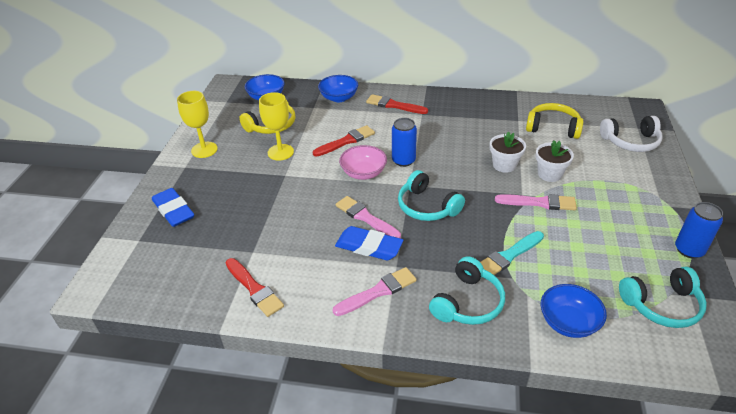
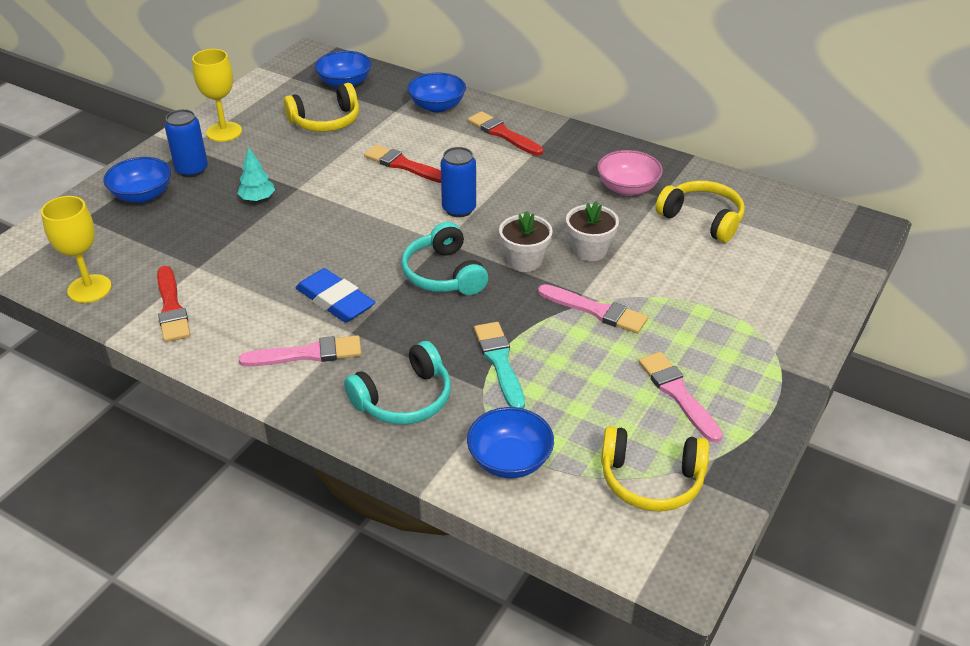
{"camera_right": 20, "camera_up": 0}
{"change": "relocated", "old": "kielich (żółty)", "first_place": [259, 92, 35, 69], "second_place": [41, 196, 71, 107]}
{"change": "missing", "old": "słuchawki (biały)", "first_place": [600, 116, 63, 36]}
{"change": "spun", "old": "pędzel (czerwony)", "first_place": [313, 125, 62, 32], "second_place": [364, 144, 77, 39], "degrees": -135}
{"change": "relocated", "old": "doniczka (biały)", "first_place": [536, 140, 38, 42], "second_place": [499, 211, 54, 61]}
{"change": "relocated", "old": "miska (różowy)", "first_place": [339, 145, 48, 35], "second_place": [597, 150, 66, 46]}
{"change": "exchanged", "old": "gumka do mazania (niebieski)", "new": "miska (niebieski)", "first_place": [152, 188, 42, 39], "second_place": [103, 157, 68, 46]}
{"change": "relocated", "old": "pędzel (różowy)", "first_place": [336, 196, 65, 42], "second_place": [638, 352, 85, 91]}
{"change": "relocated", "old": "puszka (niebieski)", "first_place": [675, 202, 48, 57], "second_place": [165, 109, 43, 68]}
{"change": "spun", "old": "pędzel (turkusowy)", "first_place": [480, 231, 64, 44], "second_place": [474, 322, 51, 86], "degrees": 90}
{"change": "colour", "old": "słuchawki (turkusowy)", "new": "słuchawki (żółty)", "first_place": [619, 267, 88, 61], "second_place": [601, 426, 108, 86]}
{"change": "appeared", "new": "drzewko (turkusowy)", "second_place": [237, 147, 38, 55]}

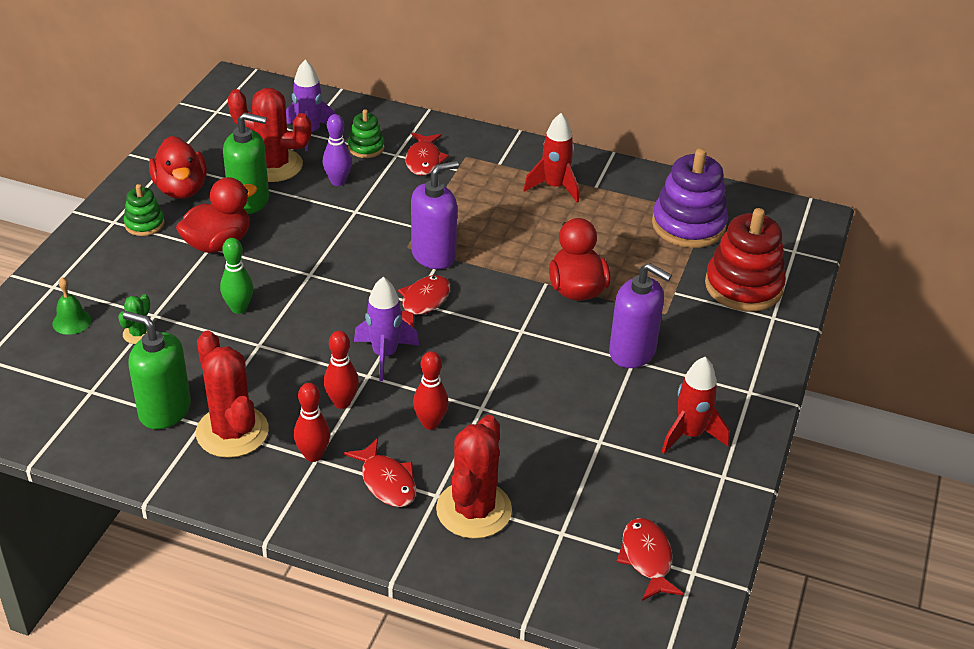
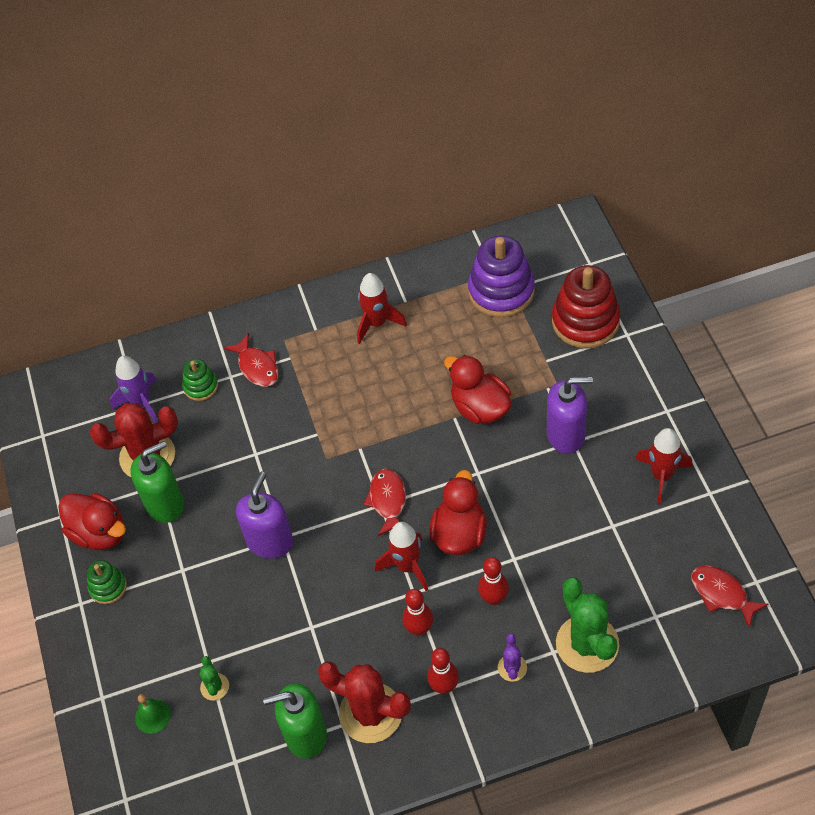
{"camera_right": -30, "camera_up": 15}
{"change": "missing", "old": "kręgiel (fioletowy)", "first_place": [323, 114, 29, 72]}
{"change": "relocated", "old": "dozownik mydła (fioletowy)", "first_place": [411, 161, 48, 108], "second_place": [236, 472, 57, 87]}
{"change": "relocated", "old": "kaczka (czerwony)", "first_place": [176, 177, 81, 76], "second_place": [429, 470, 58, 85]}
{"change": "missing", "old": "kręgiel (zielony)", "first_place": [220, 238, 33, 76]}
{"change": "colour", "old": "rakieta (fioletowy)", "new": "rakieta (czerwony)", "first_place": [354, 277, 65, 104], "second_place": [375, 522, 53, 69]}
{"change": "colour", "old": "kaktus (czerwony)", "new": "kaktus (zielony)", "first_place": [436, 415, 76, 124], "second_place": [556, 577, 63, 96]}
{"change": "exchanged", "old": "ryba (czerwony)", "new": "kaktus (fioletowy)", "first_place": [344, 438, 72, 69], "second_place": [498, 633, 29, 49]}

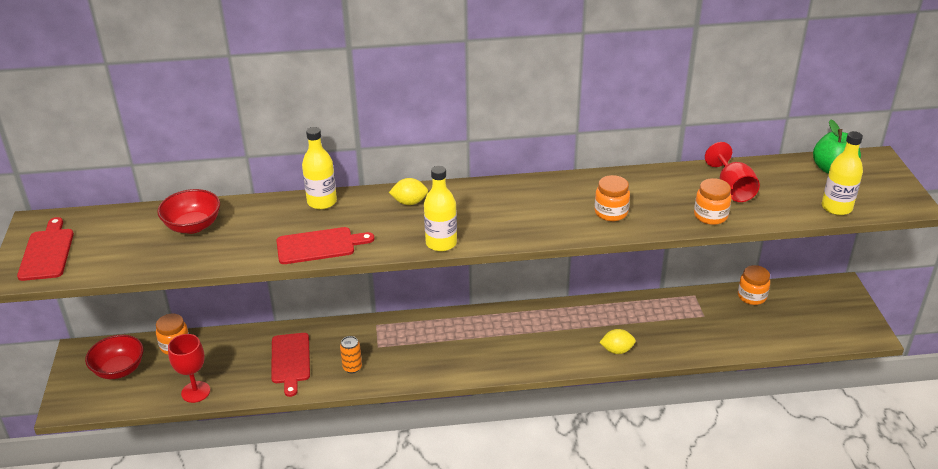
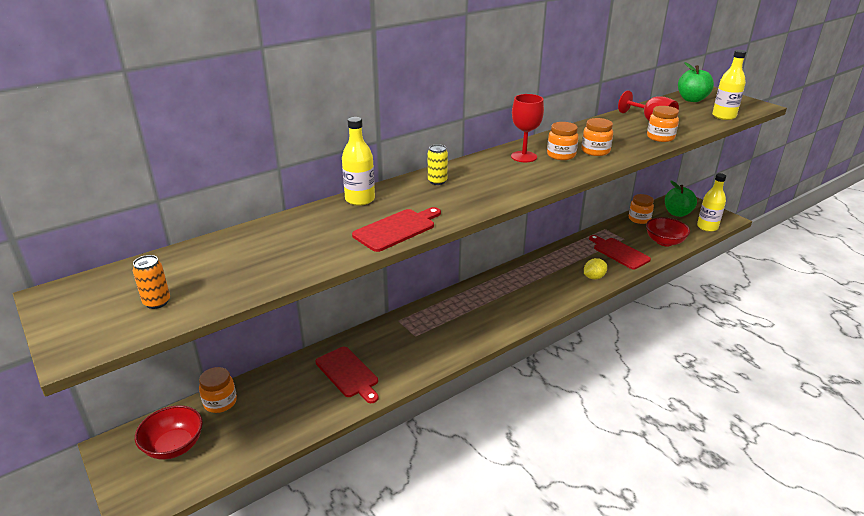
{"camera_right": -30, "camera_up": -5}
{"change": "relocated", "old": "butelka (żółty)", "first_place": [424, 166, 33, 86], "second_place": [697, 173, 29, 59]}
{"change": "exchanged", "old": "cytryna (żółty)", "new": "puszka (żółty)", "first_place": [389, 178, 39, 27], "second_place": [428, 144, 20, 41]}
{"change": "relocated", "old": "miska (czerwony)", "first_place": [157, 189, 63, 45], "second_place": [646, 217, 44, 29]}
{"change": "relocated", "old": "deska do krojenia (czerwony)", "first_place": [17, 217, 57, 64], "second_place": [589, 235, 62, 34]}
{"change": "relocated", "old": "kielich (czerwony)", "first_place": [168, 334, 42, 69], "second_place": [511, 94, 33, 68]}
{"change": "relocated", "old": "puszka (pomarańczowy)", "first_place": [340, 336, 22, 37], "second_place": [133, 255, 37, 54]}
{"change": "appeared", "new": "słoik (pomarańczowy)", "second_place": [547, 122, 31, 38]}
{"change": "appeared", "new": "jabłko (zielony)", "second_place": [665, 181, 32, 36]}

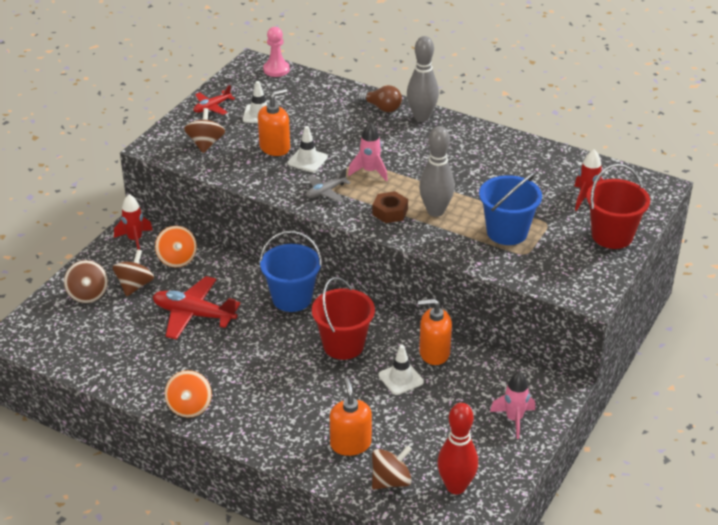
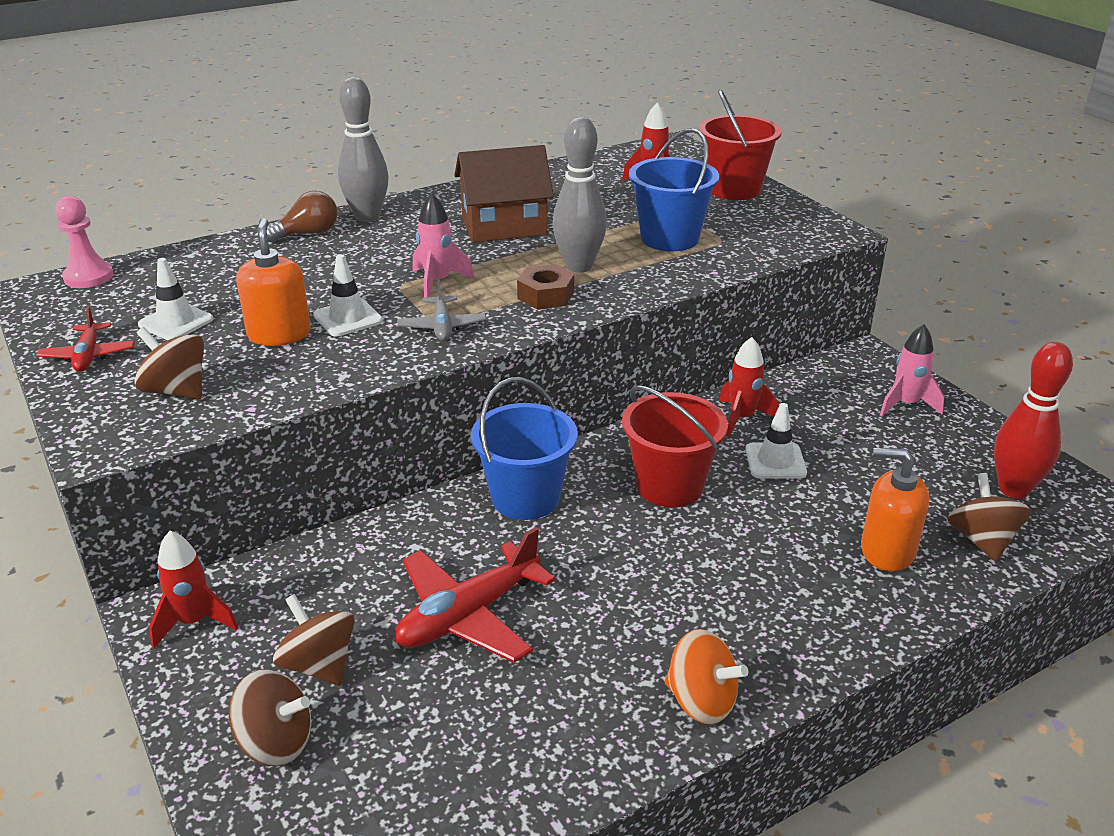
{"camera_right": -60, "camera_up": -5}
{"change": "missing", "old": "bączek (pomarańczowy)", "first_place": [155, 226, 42, 41]}
{"change": "exchanged", "old": "dozownik mydła (pomarańczowy)", "new": "rakieta (czerwony)", "first_place": [418, 299, 34, 66], "second_place": [719, 337, 60, 101]}
{"change": "appeared", "new": "domek (brązowy)", "second_place": [454, 145, 100, 98]}

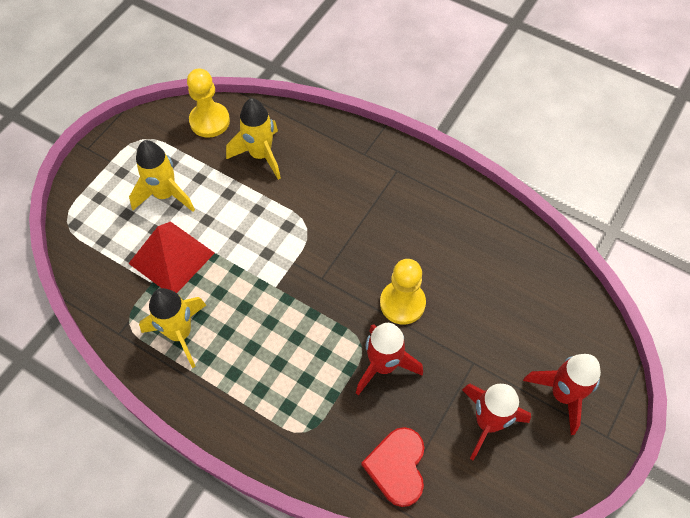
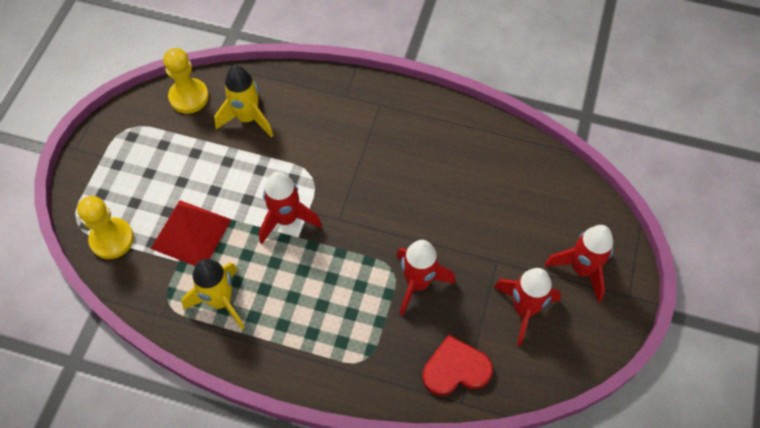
{"camera_right": -15, "camera_up": 0}
{"change": "missing", "old": "rakieta (żółty)", "first_place": [129, 140, 66, 72]}
{"change": "relocated", "old": "pionek (żółty)", "first_place": [380, 259, 46, 65], "second_place": [77, 196, 57, 63]}
{"change": "spun", "old": "serce (czerwony)", "first_place": [361, 427, 64, 80], "second_place": [422, 335, 71, 61], "degrees": 90}
{"change": "appeared", "new": "rakieta (czerwony)", "second_place": [259, 172, 63, 72]}

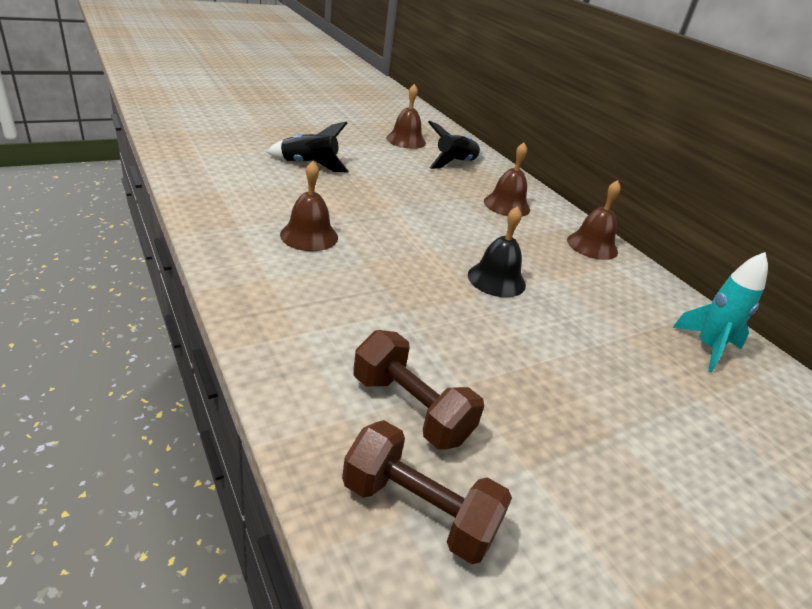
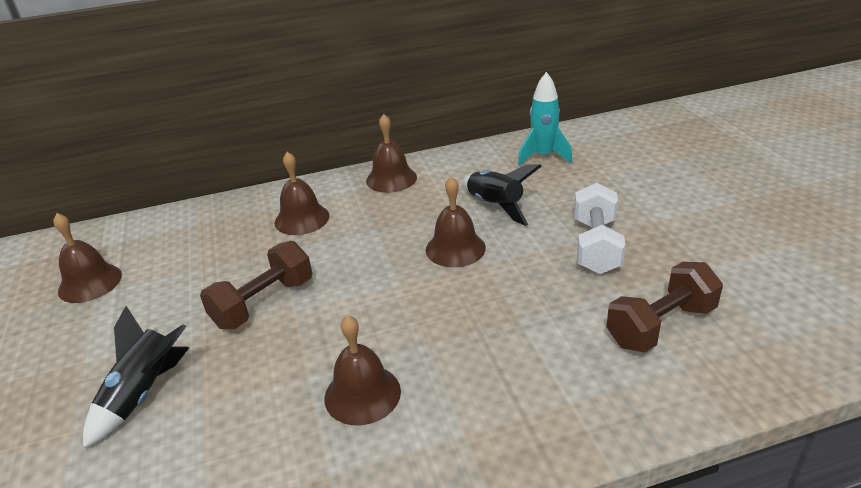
{"camera_right": -70, "camera_up": 0}
{"change": "relocated", "old": "rakieta (czarny)", "first_place": [428, 121, 55, 48], "second_place": [463, 164, 79, 62]}
{"change": "colour", "old": "dzwonek (czarny)", "new": "dzwonek (brązowy)", "first_place": [468, 206, 58, 91], "second_place": [426, 176, 60, 91]}
{"change": "relocated", "old": "hantel (brązowy)", "first_place": [342, 420, 170, 144], "second_place": [200, 241, 112, 88]}
{"change": "appeared", "new": "hantel (biały)", "second_place": [574, 183, 52, 91]}

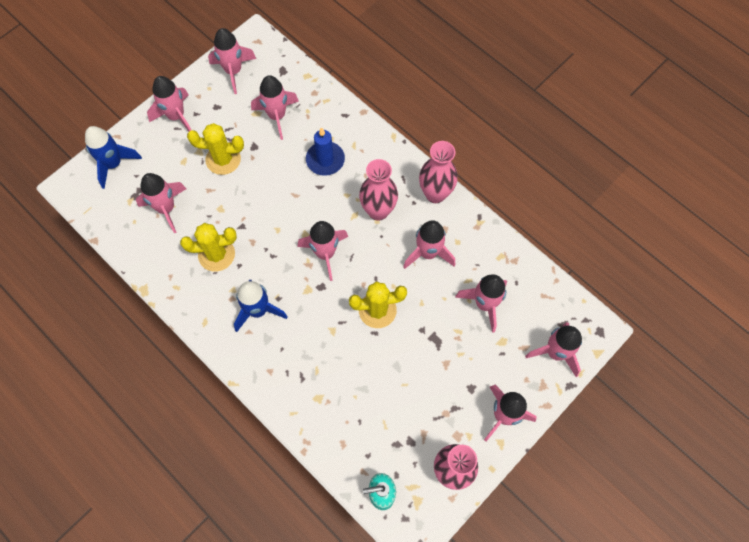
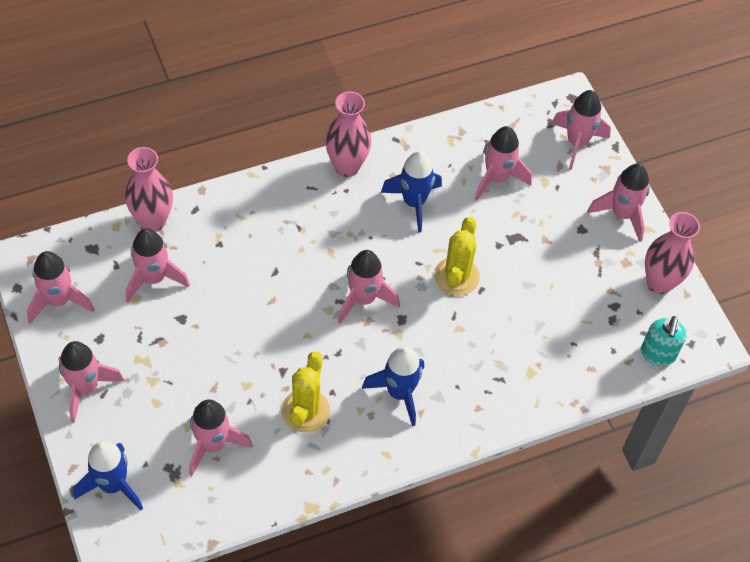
{"camera_right": -70, "camera_up": -10}
{"change": "missing", "old": "kaktus (żółty)", "first_place": [187, 123, 57, 52]}
{"change": "missing", "old": "świeca (niebieski)", "first_place": [306, 127, 39, 49]}
{"change": "relocated", "old": "wazon (różowy)", "first_place": [359, 159, 39, 62], "second_place": [125, 147, 48, 85]}
{"change": "colour", "old": "rakieta (różowy)", "new": "rakieta (niebieski)", "first_place": [403, 220, 52, 49], "second_place": [381, 151, 61, 81]}

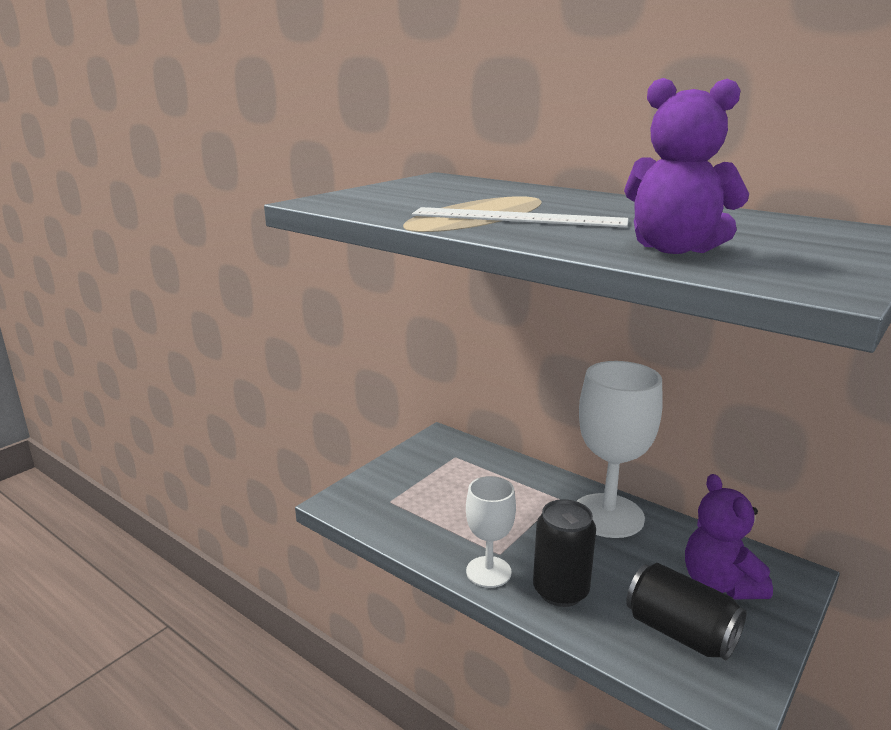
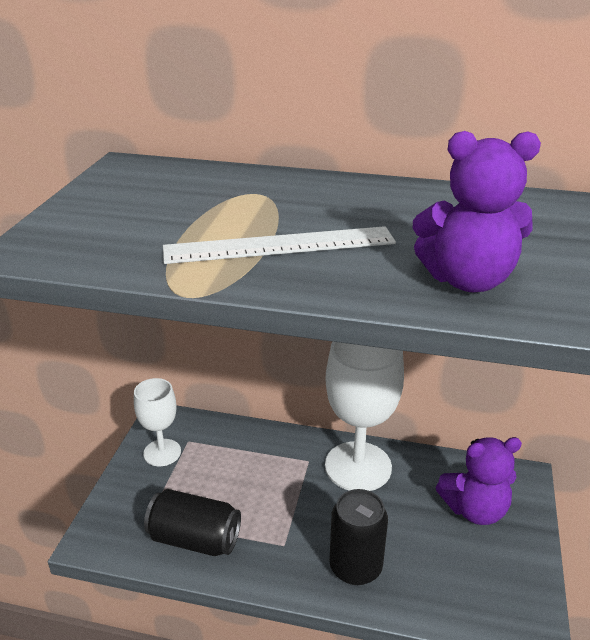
{"camera_right": -25, "camera_up": 10}
{"change": "spun", "old": "miś (fioletowy)", "first_place": [685, 474, 88, 126], "second_place": [436, 437, 86, 88], "degrees": -60}
{"change": "relocated", "old": "kielich (biały)", "first_place": [466, 476, 50, 112], "second_place": [134, 378, 47, 88]}
{"change": "relocated", "old": "puszka (czarny)", "first_place": [626, 563, 121, 97], "second_place": [144, 489, 97, 67]}

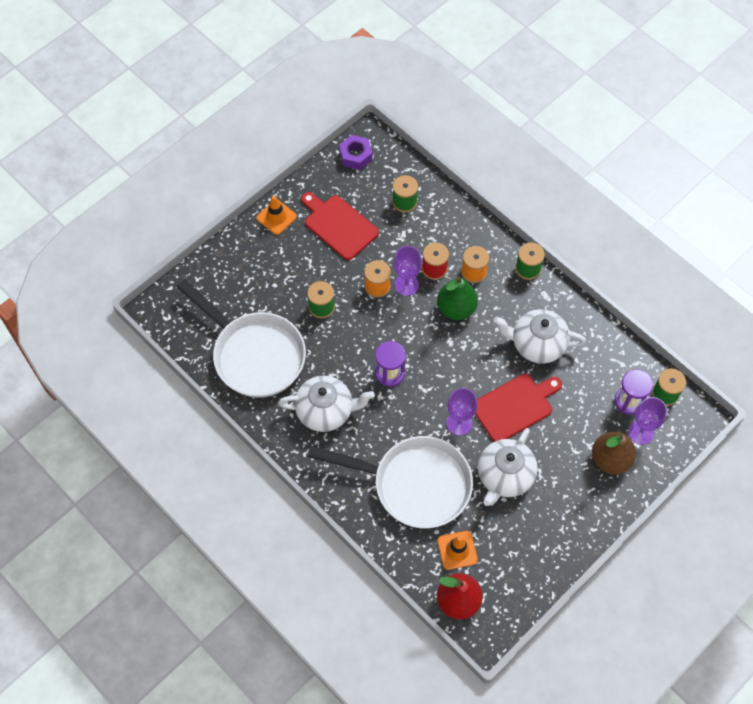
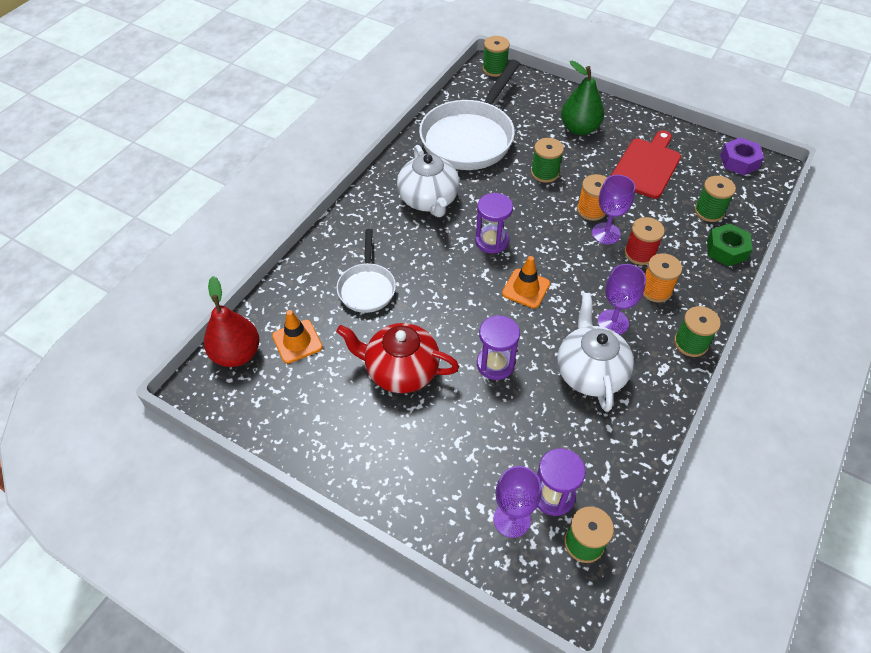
{"camera_right": 75, "camera_up": -10}
{"change": "relocated", "old": "pachołek (pomarańczowy)", "first_place": [257, 196, 40, 39], "second_place": [502, 256, 48, 52]}
{"change": "relocated", "old": "gruszka (zielony)", "first_place": [437, 276, 41, 44], "second_place": [561, 61, 43, 74]}
{"change": "exchanged", "old": "deska do krojenia (czerwony)", "new": "klepsydra (fioletowy)", "first_place": [475, 374, 87, 68], "second_place": [477, 315, 43, 65]}
{"change": "relocated", "old": "kielich (fioletowy)", "first_place": [447, 388, 30, 48], "second_place": [597, 264, 49, 71]}
{"change": "colour", "old": "imbryk (biały)", "new": "imbryk (czerwony)", "first_place": [478, 428, 60, 78], "second_place": [336, 323, 123, 70]}
{"change": "missing", "old": "gruszka (brązowy)", "first_place": [592, 432, 44, 42]}
{"change": "size", "old": "patelnia (biały)", "first_place": [308, 436, 165, 92], "second_place": [337, 229, 59, 84], "factor": 0.53}
{"change": "appeared", "new": "szpulka (zielony)", "second_place": [482, 36, 28, 41]}
{"change": "appeared", "new": "nakrętka (zielony)", "second_place": [707, 223, 46, 43]}

